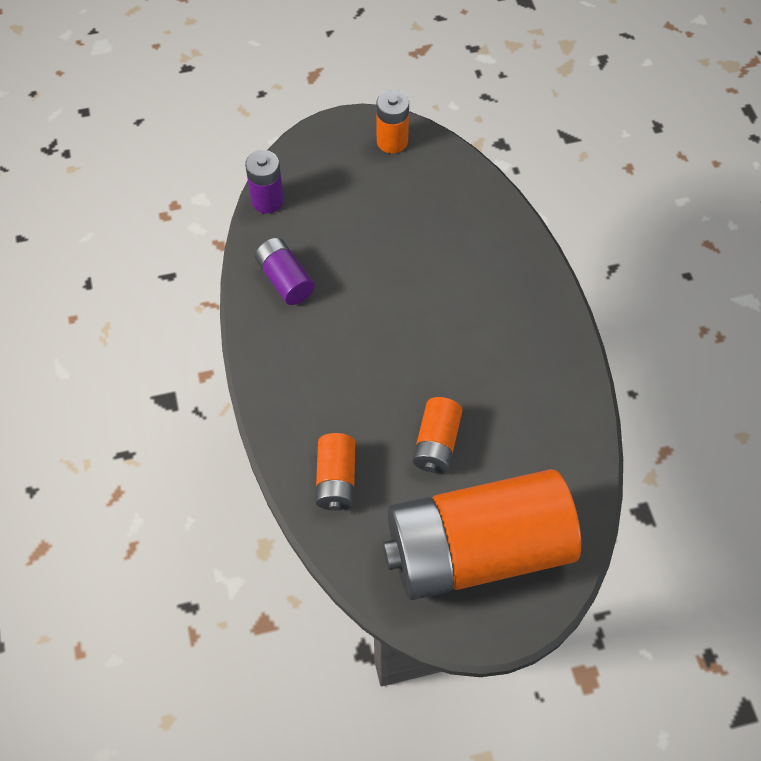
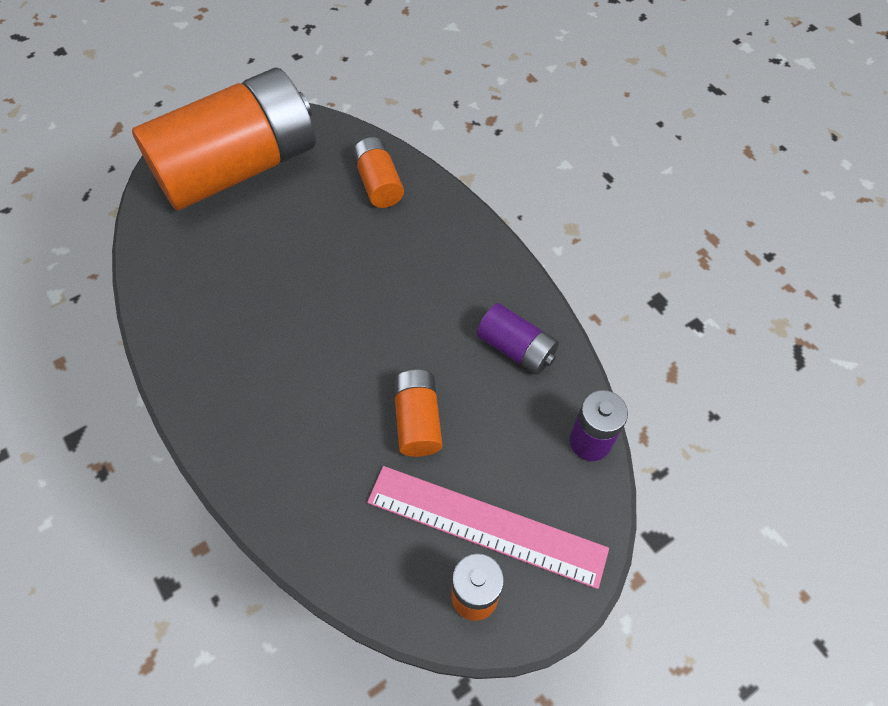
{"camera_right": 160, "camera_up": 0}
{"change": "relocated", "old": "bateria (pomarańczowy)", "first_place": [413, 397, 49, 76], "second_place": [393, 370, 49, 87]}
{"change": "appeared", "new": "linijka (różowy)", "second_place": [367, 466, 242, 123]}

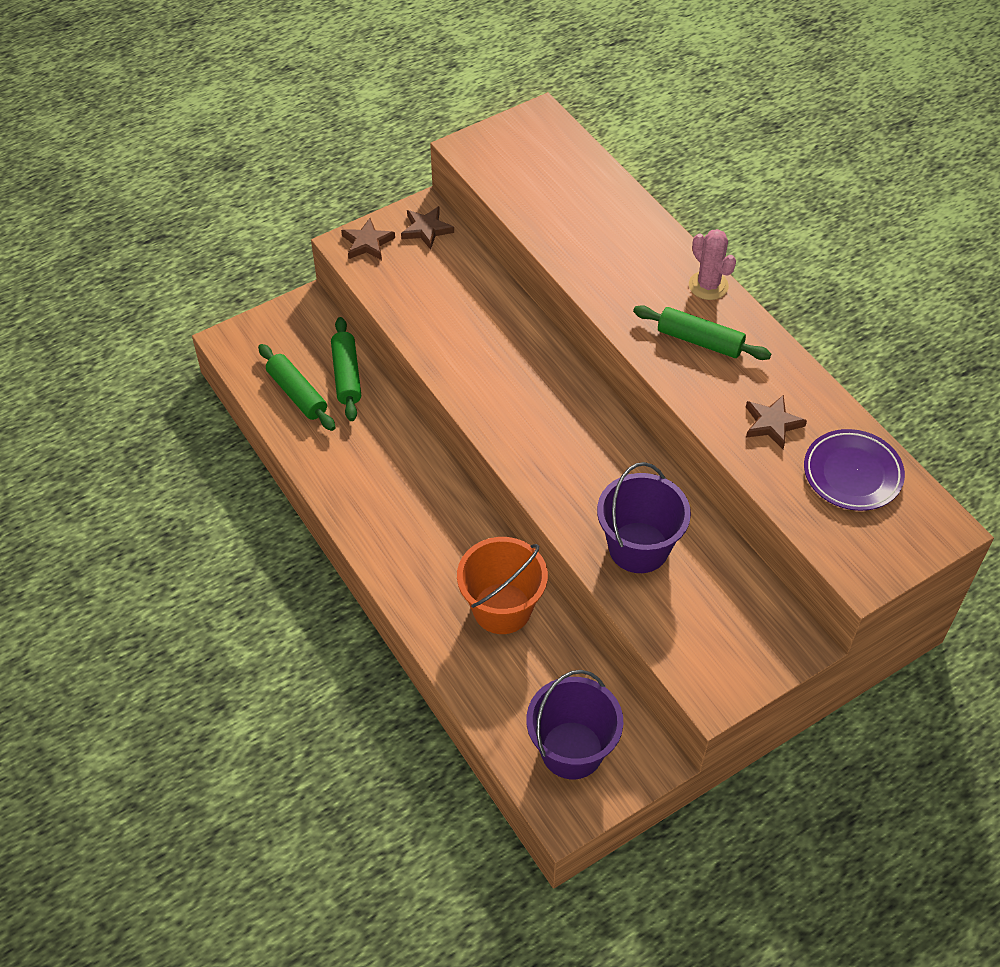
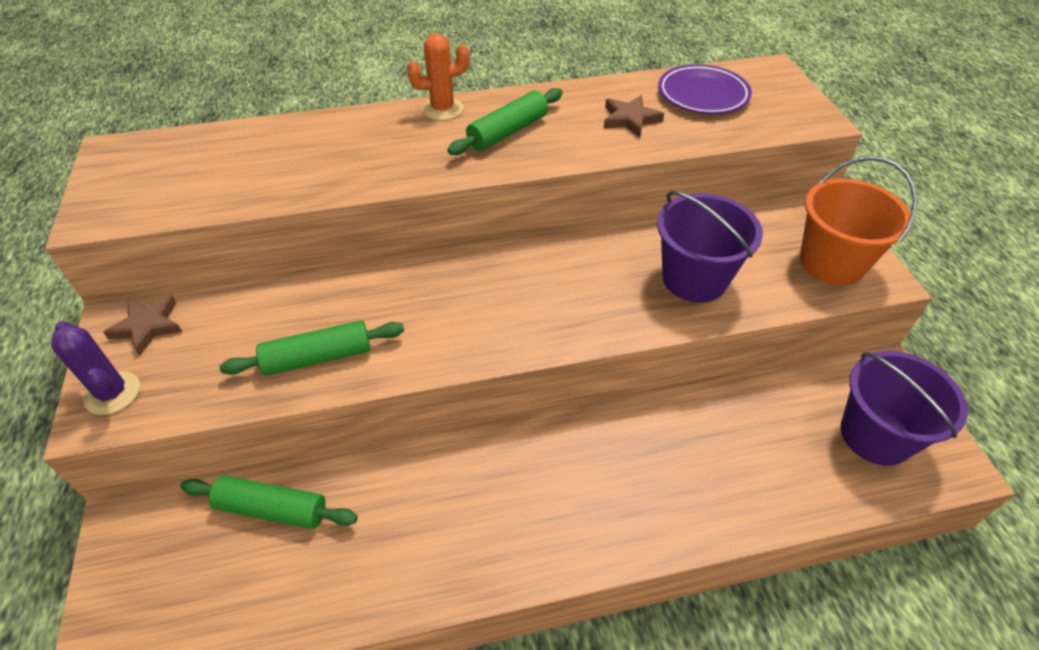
{"camera_right": -70, "camera_up": -5}
{"change": "exchanged", "old": "gwiazda (brązowy)", "new": "kaktus (fioletowy)", "first_place": [341, 218, 54, 42], "second_place": [51, 321, 89, 94]}
{"change": "colour", "old": "kaktus (różowy)", "new": "kaktus (pomarańczowy)", "first_place": [689, 229, 47, 71], "second_place": [407, 33, 63, 87]}
{"change": "relocated", "old": "wałek do ciasta (zielony)", "first_place": [258, 344, 78, 87], "second_place": [219, 320, 185, 56]}
{"change": "relocated", "old": "wiadro (pomarańczowy)", "first_place": [457, 537, 91, 97], "second_place": [800, 156, 117, 129]}

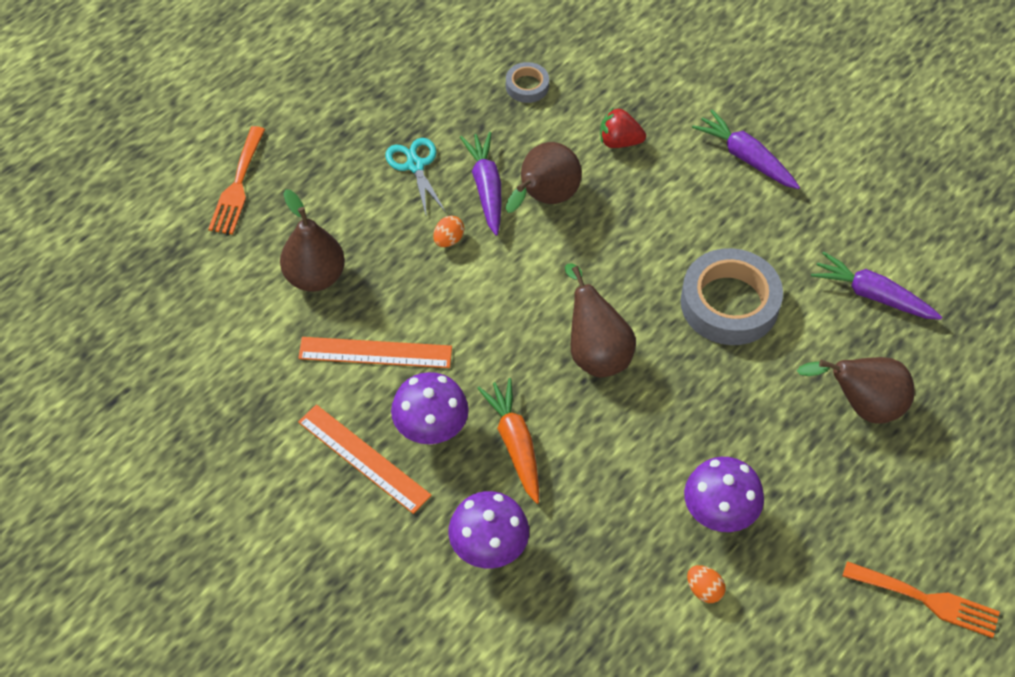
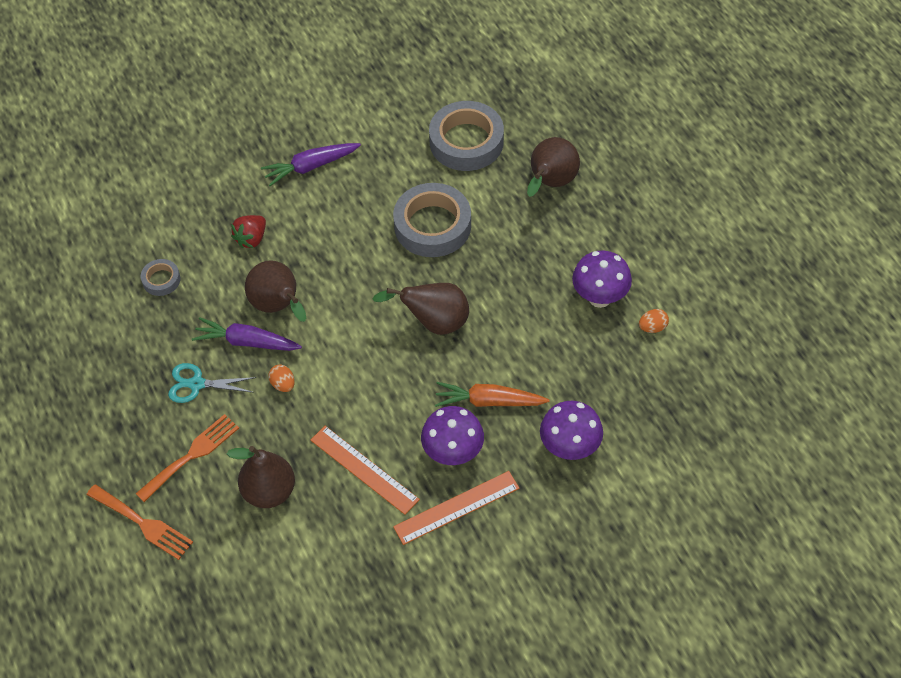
{"camera_right": -65, "camera_up": 0}
{"change": "exchanged", "old": "marchewka (fioletowy)", "new": "taśma klejąca (szary)", "first_place": [811, 251, 131, 69], "second_place": [429, 101, 75, 70]}
{"change": "spun", "old": "linijka (pomarańczowy)", "first_place": [298, 337, 154, 31], "second_place": [310, 426, 110, 89], "degrees": -75}
{"change": "relocated", "old": "widelec (pomarańczowy)", "first_place": [843, 561, 157, 77], "second_place": [135, 414, 104, 88]}

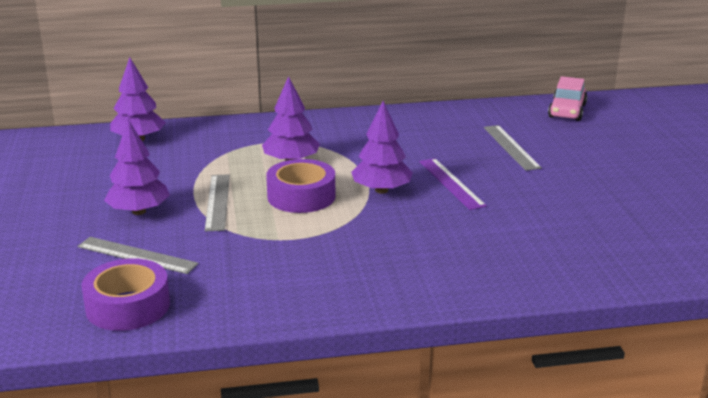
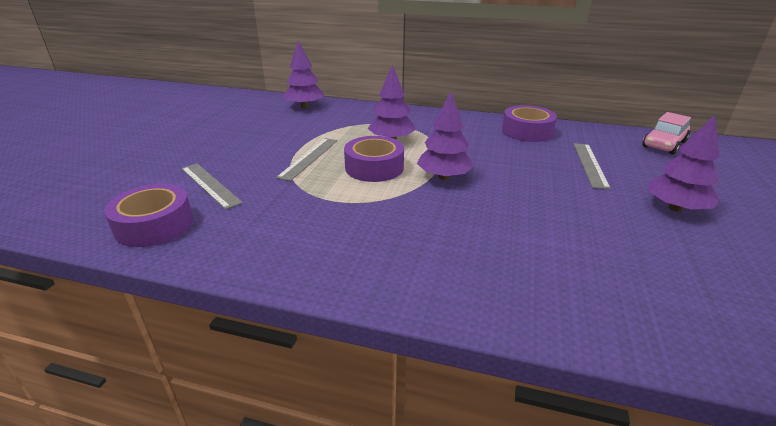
{"camera_right": 25, "camera_up": 5}
{"change": "relocated", "old": "drzewko (fioletowy)", "first_place": [104, 119, 66, 96], "second_place": [648, 115, 72, 97]}
{"change": "missing", "old": "linijka (fioletowy)", "first_place": [419, 158, 68, 52]}
{"change": "appeared", "new": "taśma klejąca (fioletowy)", "second_place": [502, 105, 55, 37]}

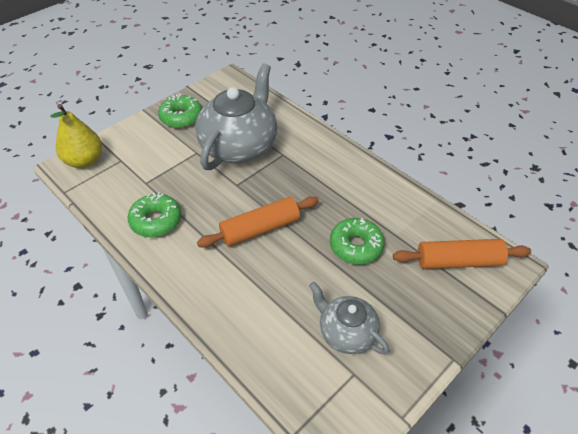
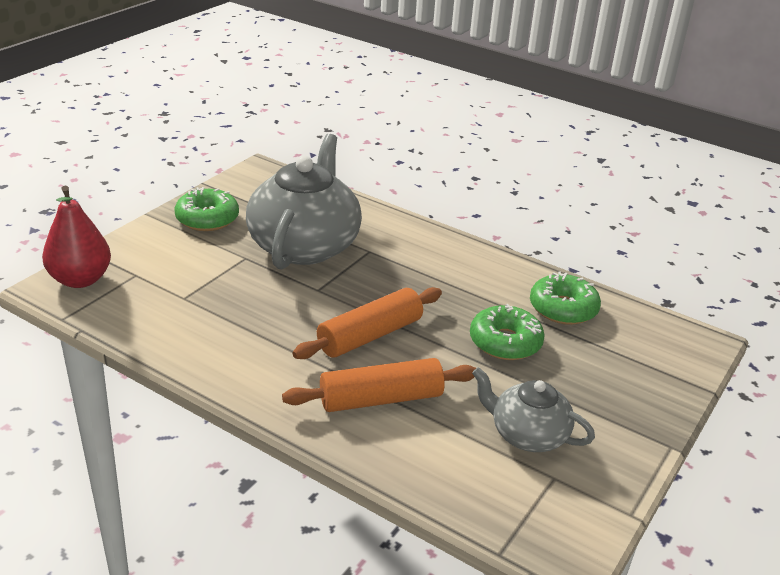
{"camera_right": -15, "camera_up": -15}
{"change": "colour", "old": "gruszka (żółty)", "new": "gruszka (czerwony)", "first_place": [50, 104, 52, 64], "second_place": [42, 186, 69, 102]}
{"change": "relocated", "old": "donut (zielony)", "first_place": [128, 192, 53, 45], "second_place": [530, 272, 71, 53]}
{"change": "relocated", "old": "wałek do ciasta (pomarańczowy)", "first_place": [393, 239, 138, 30], "second_place": [282, 358, 194, 54]}

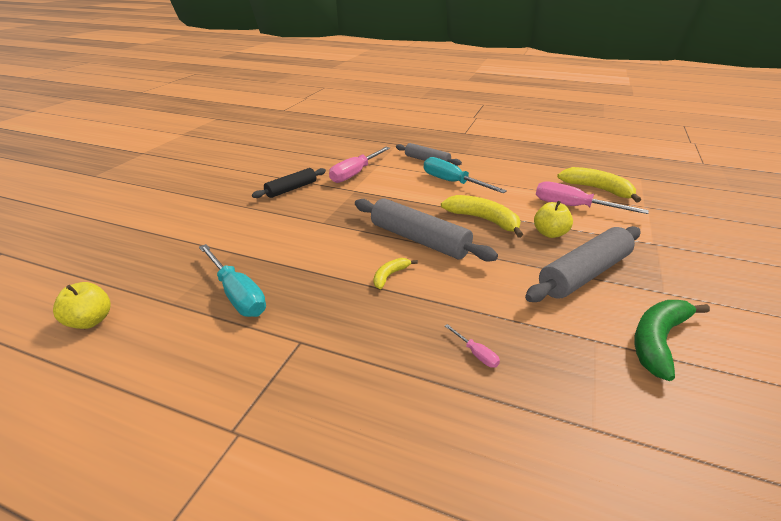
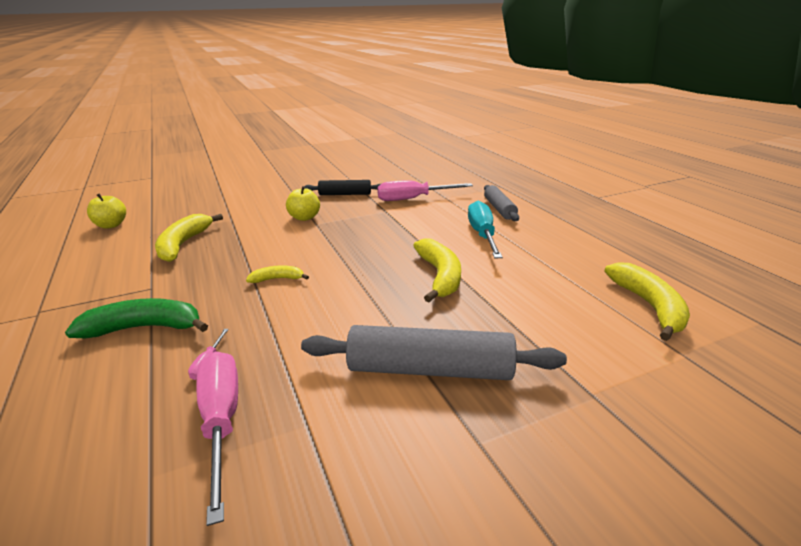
{"camera_right": 45, "camera_up": -5}
{"change": "relocated", "old": "śrubokręt (różowy)", "first_place": [536, 181, 113, 33], "second_place": [197, 351, 41, 175]}
{"change": "missing", "old": "wałek do ciasta (szary)", "first_place": [355, 198, 143, 63]}
{"change": "relocated", "old": "jabłko (żółty)", "first_place": [534, 201, 39, 37], "second_place": [286, 186, 34, 35]}
{"change": "exchanged", "old": "śrubokręt (turkusowy)", "new": "banan (żółty)", "first_place": [199, 244, 67, 73], "second_place": [155, 214, 68, 48]}
{"change": "relocated", "old": "banan (zielony)", "first_place": [634, 300, 76, 81], "second_place": [65, 298, 143, 40]}

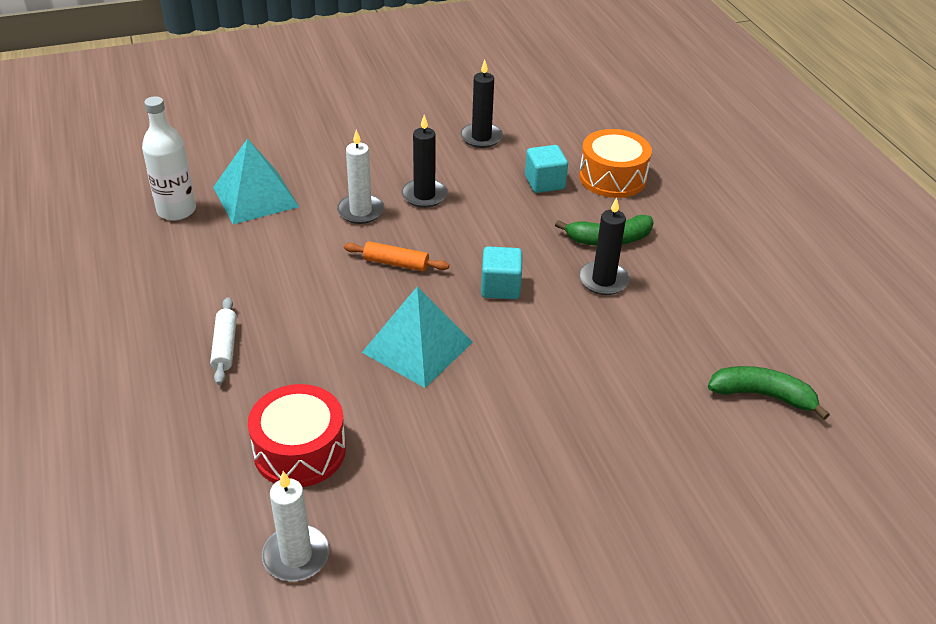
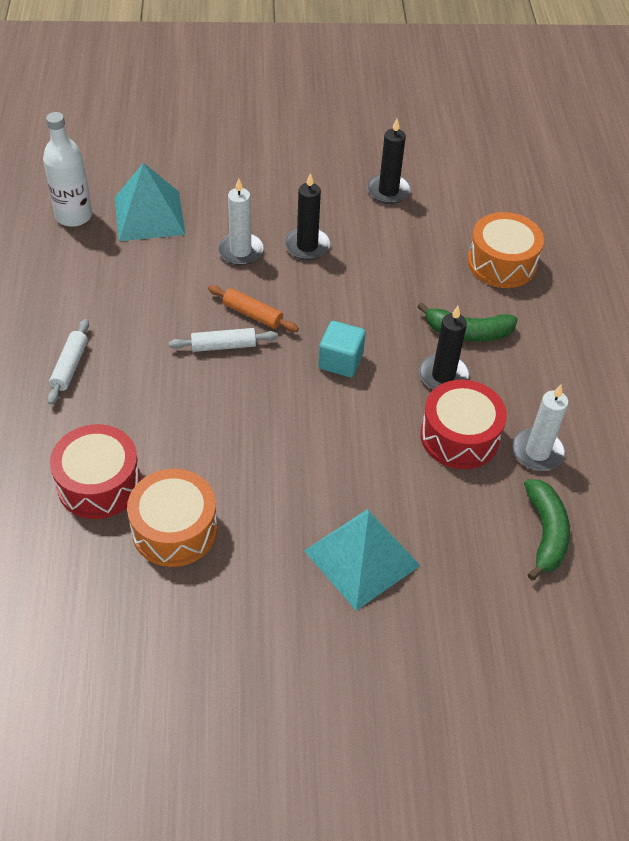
{"camera_right": 15, "camera_up": 10}
{"change": "missing", "old": "sześcian (turkusowy)", "first_place": [525, 145, 43, 48]}
{"change": "relocated", "old": "piramida (turkusowy)", "first_place": [362, 286, 111, 102], "second_place": [304, 509, 117, 102]}
{"change": "spun", "old": "banan (zielony)", "first_place": [708, 366, 122, 54], "second_place": [524, 479, 46, 102], "degrees": 60}
{"change": "relocated", "old": "świeca (biały)", "first_place": [262, 471, 67, 110], "second_place": [512, 385, 57, 86]}
{"change": "appeared", "new": "wałek do ciasta (biały)", "second_place": [169, 328, 109, 24]}
{"change": "appeared", "new": "bęben (czerwony)", "second_place": [420, 380, 87, 89]}
{"change": "appeared", "new": "bęben (pomarańczowy)", "second_place": [127, 469, 90, 98]}

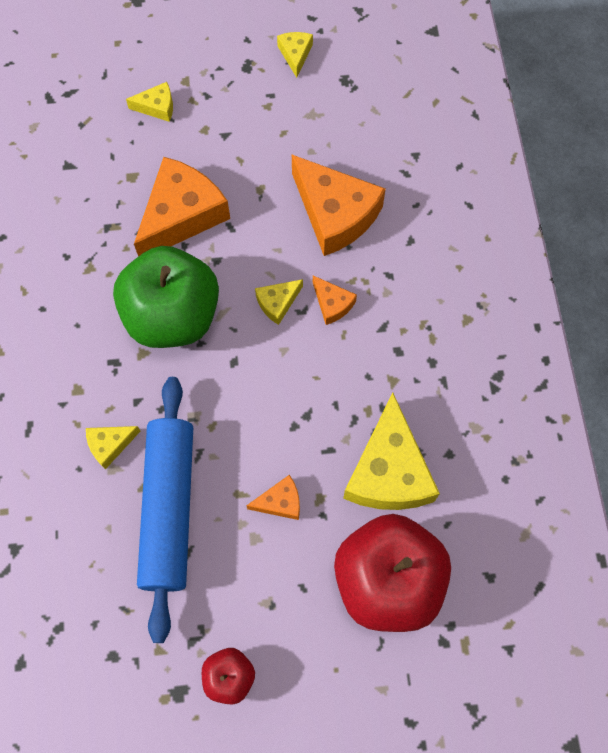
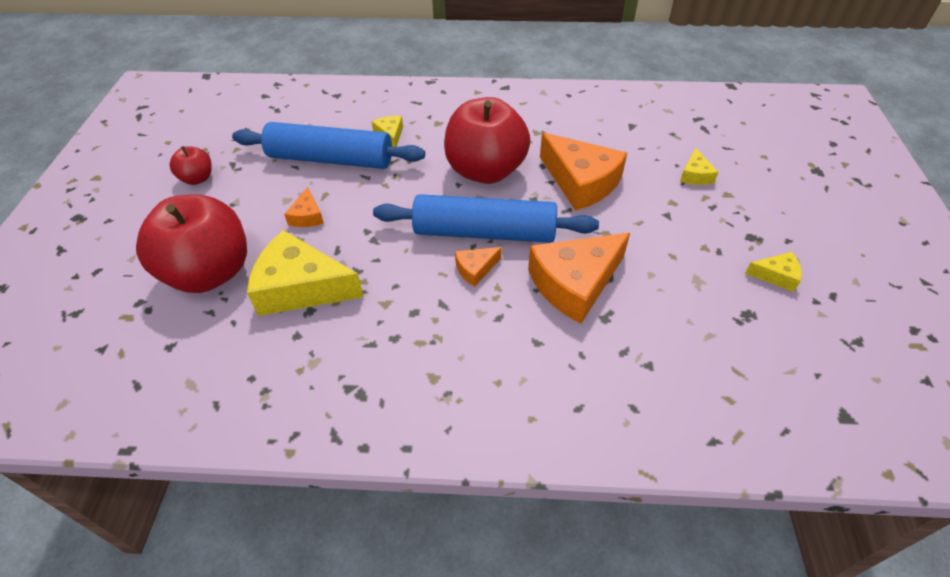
{"camera_right": 100, "camera_up": -20}
{"change": "colour", "old": "jabłko (zielony)", "new": "jabłko (czerwony)", "first_place": [113, 246, 106, 102], "second_place": [444, 97, 87, 87]}
{"change": "exchanged", "old": "ser (żółty)", "new": "wałek do ciasta (niebieski)", "first_place": [255, 279, 48, 46], "second_place": [373, 194, 226, 49]}

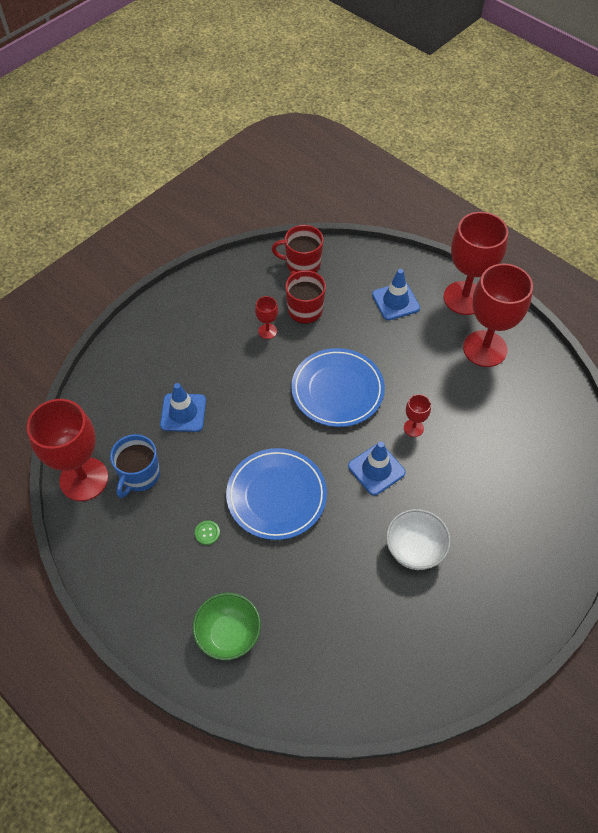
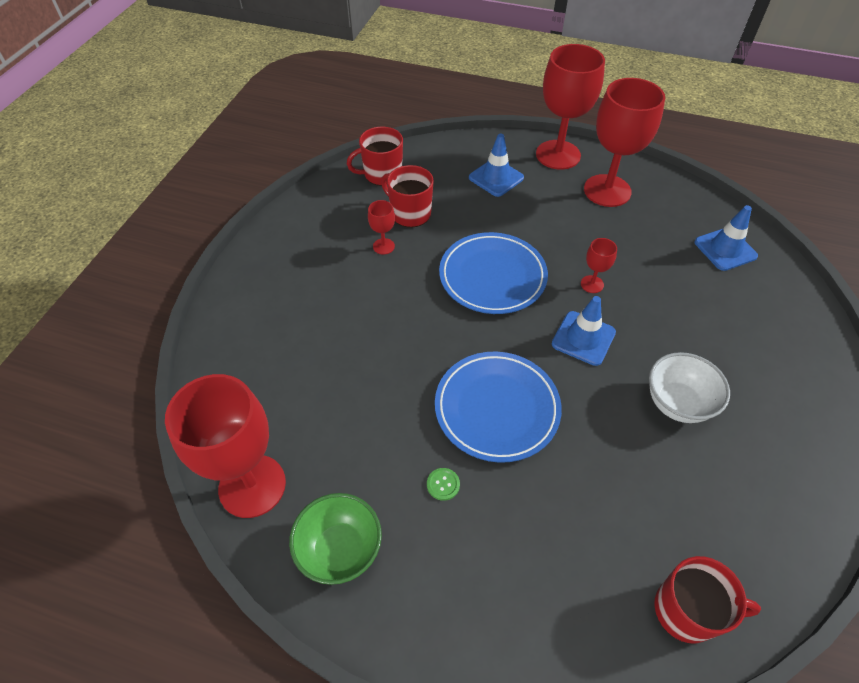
{"camera_right": -25, "camera_up": -5}
{"change": "relocated", "old": "pachołek (niebieski)", "first_place": [160, 383, 46, 49], "second_place": [694, 205, 64, 66]}
{"change": "missing", "old": "kubek (niebieski)", "first_place": [110, 434, 50, 64]}
{"change": "relocated", "old": "miska (zielony)", "first_place": [192, 593, 69, 67], "second_place": [289, 493, 93, 92]}
{"change": "appeared", "new": "kubek (czerwony)", "second_place": [654, 556, 107, 87]}

